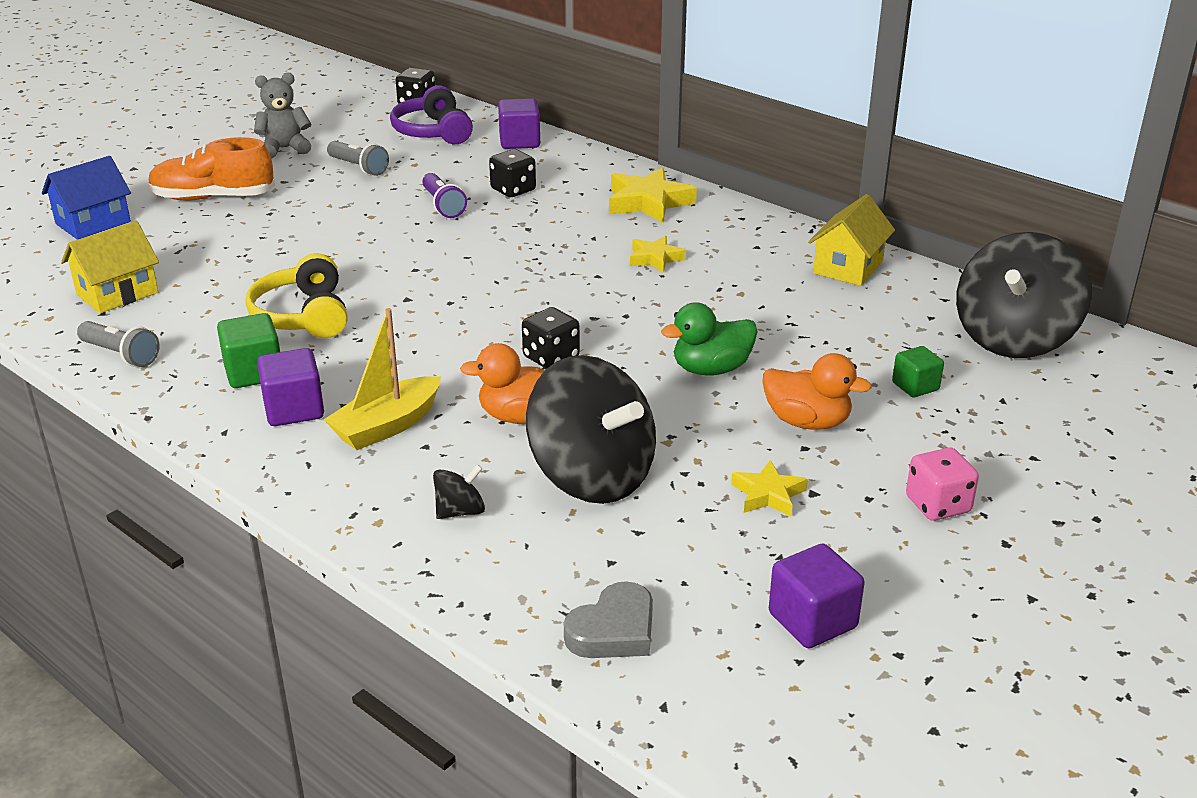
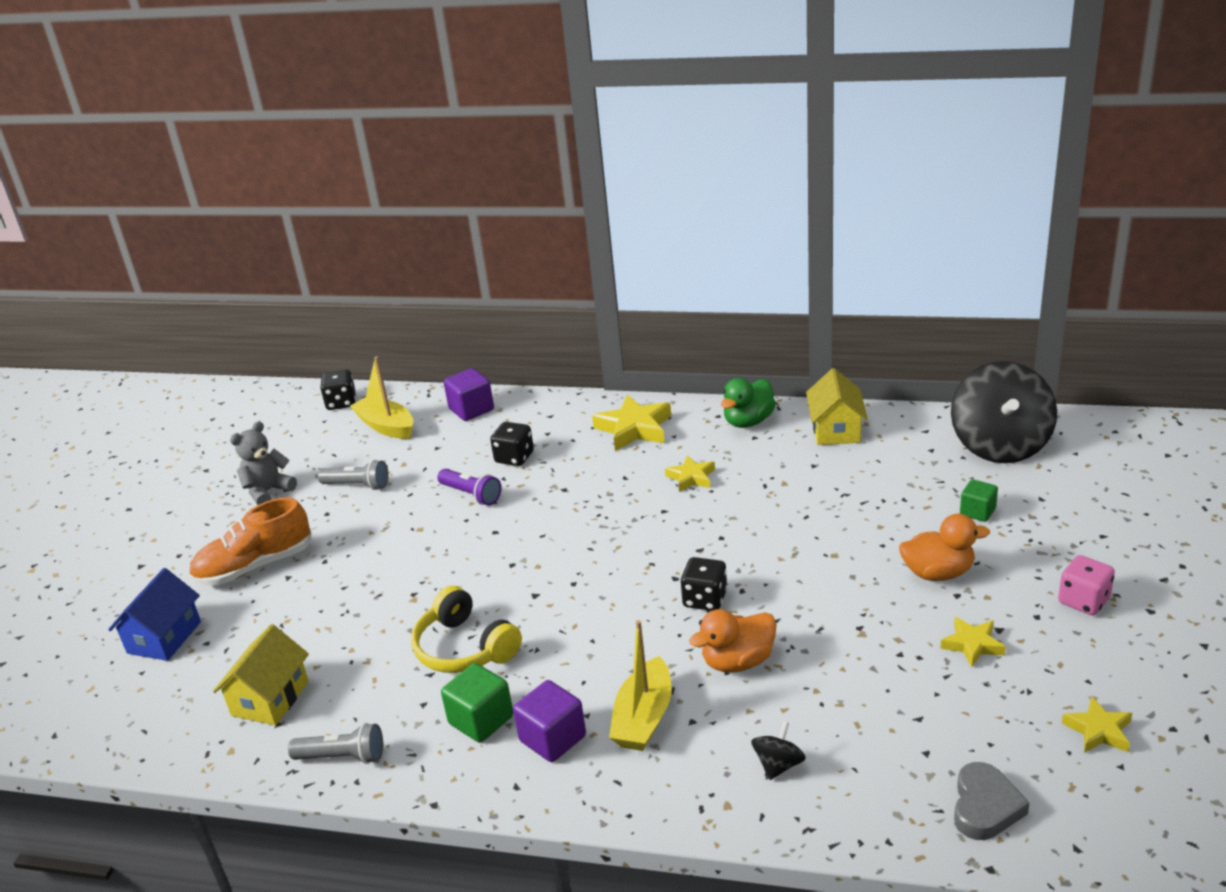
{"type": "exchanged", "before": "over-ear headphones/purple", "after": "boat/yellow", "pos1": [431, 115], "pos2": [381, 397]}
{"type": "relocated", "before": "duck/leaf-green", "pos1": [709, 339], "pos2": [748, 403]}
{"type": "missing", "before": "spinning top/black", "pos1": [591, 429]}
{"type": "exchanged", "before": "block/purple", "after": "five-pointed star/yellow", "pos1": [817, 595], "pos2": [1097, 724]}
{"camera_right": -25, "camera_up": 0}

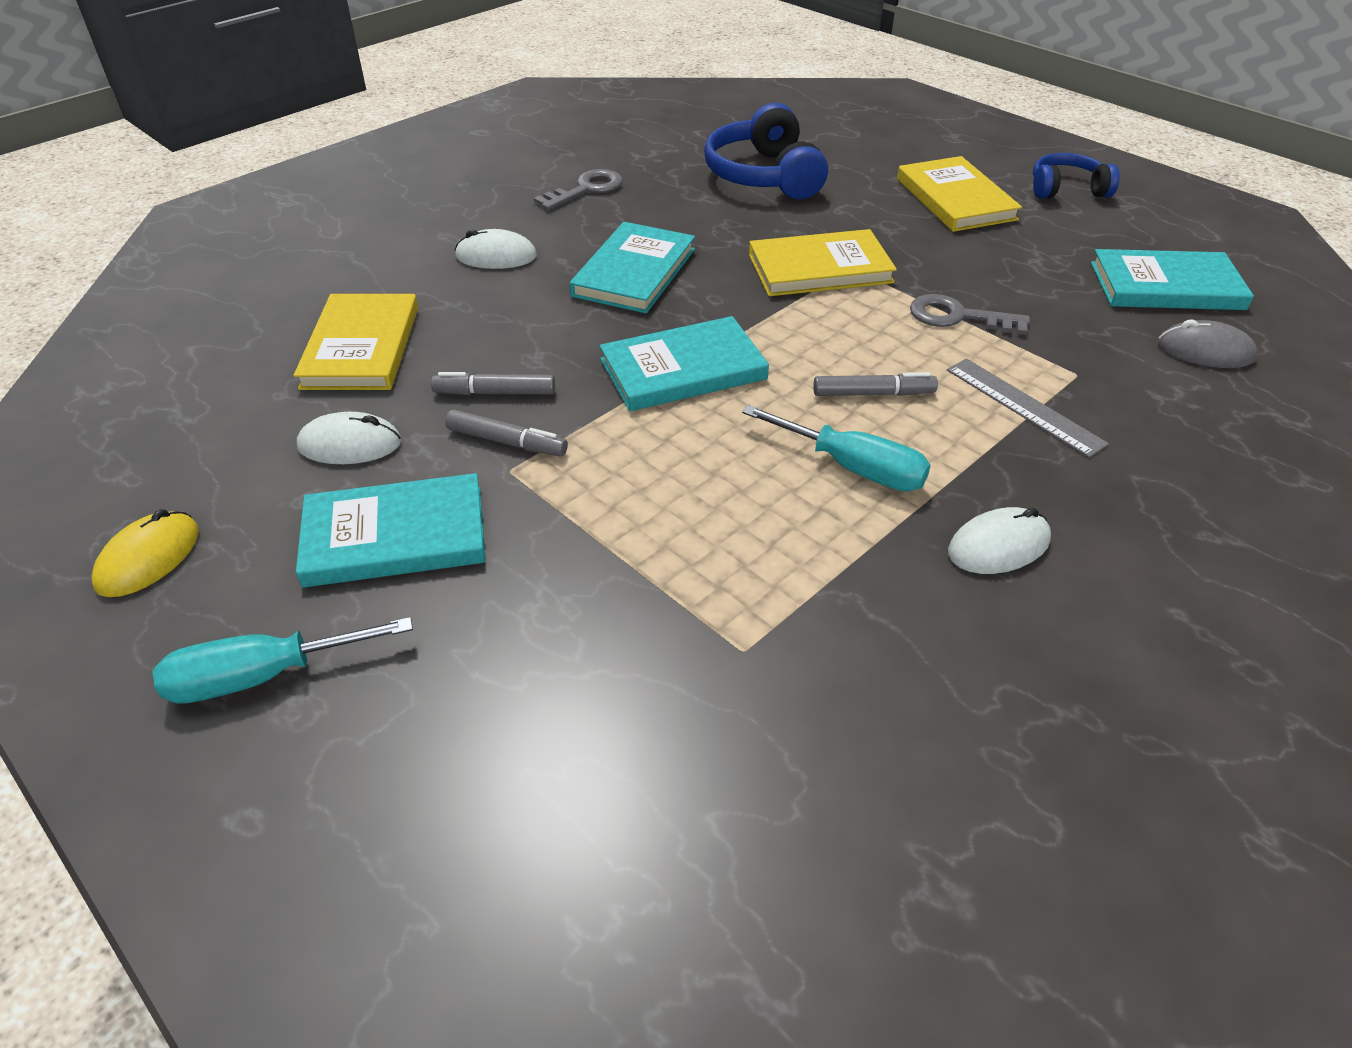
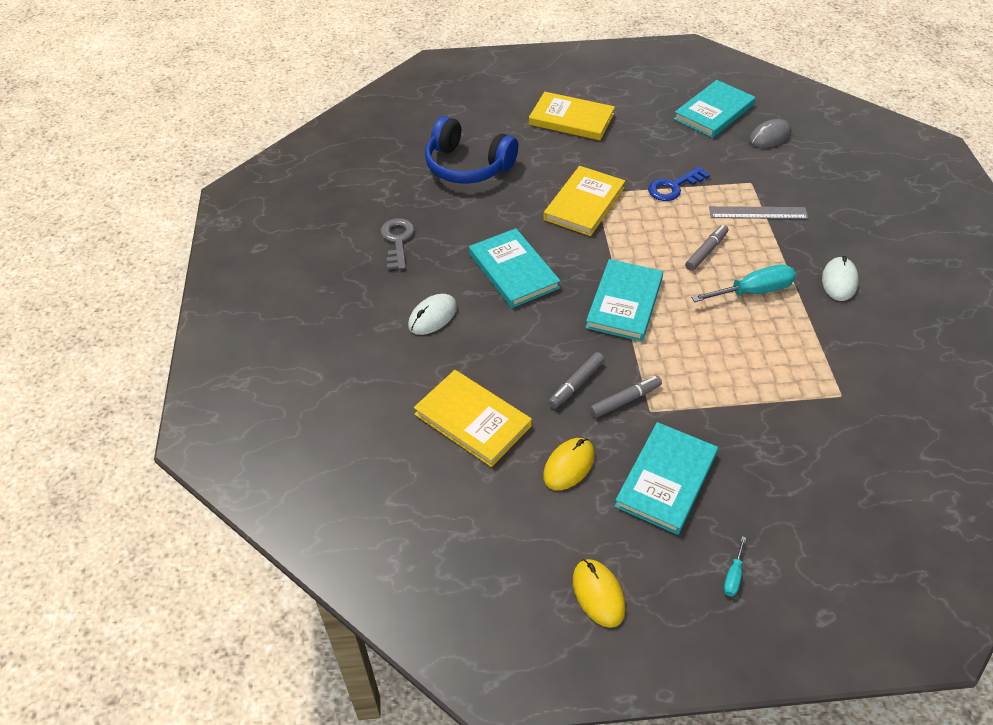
{"type": "missing", "before": "over-ear headphones/royal blue", "pos1": [1076, 176]}
{"type": "colour", "before": "door key/ash-grey", "after": "door key/royal blue", "pos1": [970, 314], "pos2": [679, 183]}
{"type": "colour", "before": "computer mouse/snow-white", "after": "computer mouse/yellow", "pos1": [349, 438], "pos2": [569, 464]}
{"type": "size", "before": "flat screwdriver/teal", "pos1": [283, 660], "pos2": [735, 566], "scale": 0.48}
{"camera_right": -50, "camera_up": 5}

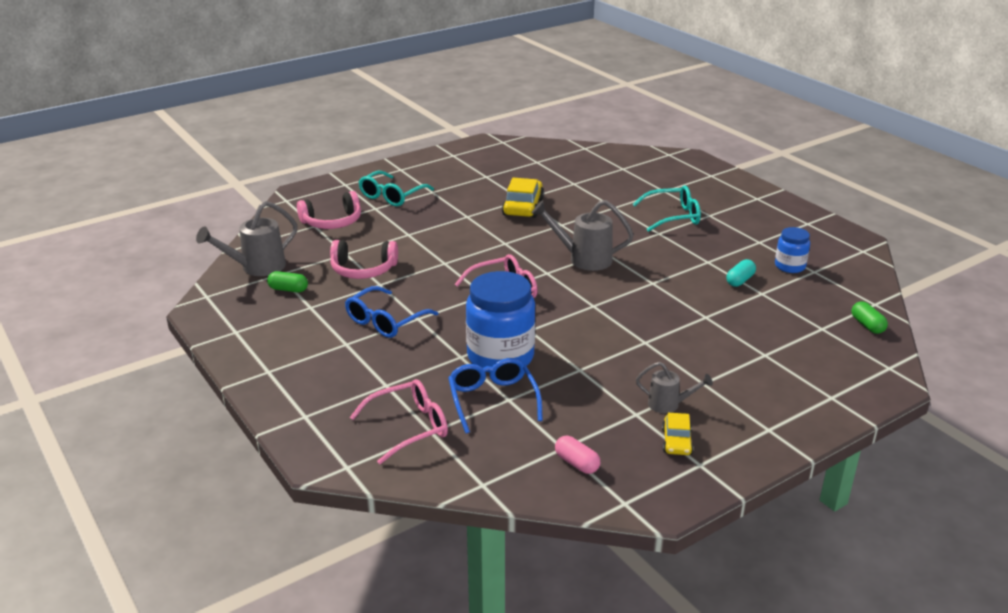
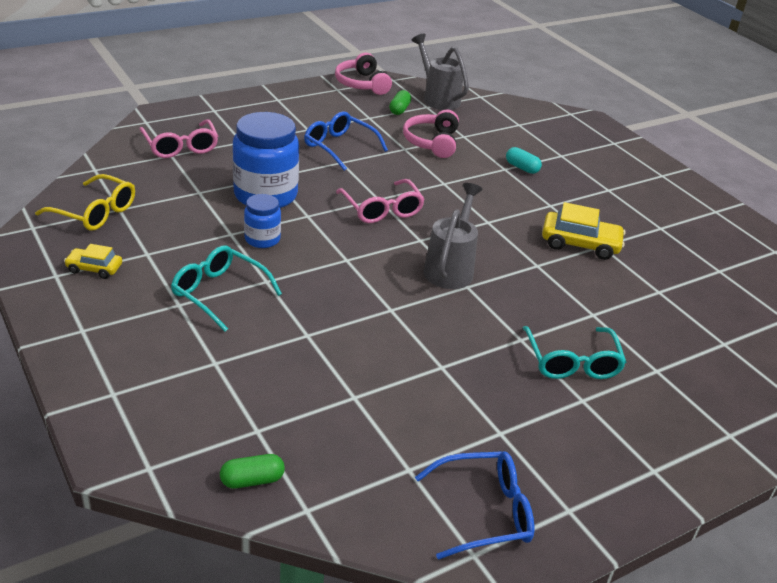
{"type": "relocated", "before": "spectacles/teal", "pos1": [396, 188], "pos2": [226, 288]}
{"type": "relocated", "before": "over-ear headphones/rosy", "pos1": [329, 210], "pos2": [363, 74]}
{"type": "relocated", "before": "jam jar/royal blue", "pos1": [792, 250], "pos2": [262, 221]}
{"type": "relocated", "before": "pill/teal", "pos1": [741, 273], "pos2": [524, 160]}
{"type": "relocated", "before": "spectacles/royal blue", "pos1": [495, 396], "pos2": [474, 505]}
{"type": "missing", "before": "watering pot/ash-grey", "pos1": [674, 387]}
{"type": "exchanged", "before": "pill/rosy", "after": "spectacles/yellow", "pos1": [577, 455], "pos2": [85, 202]}
{"camera_right": 90, "camera_up": 5}

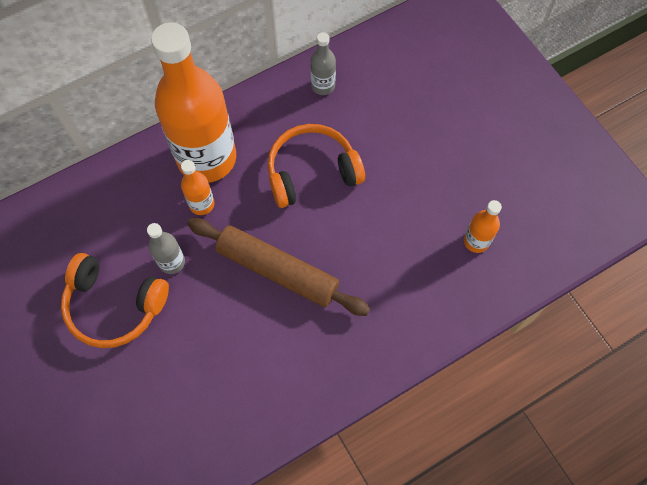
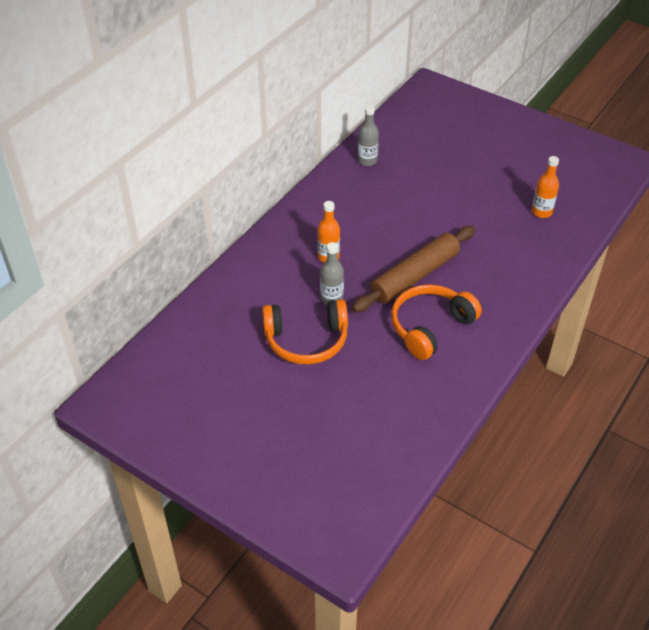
{"type": "missing", "before": "flask/orange", "pos1": [193, 102]}
{"type": "relocated", "before": "over-ear headphones/orange", "pos1": [316, 166], "pos2": [436, 322]}
{"type": "spun", "before": "dough roller/russet", "pos1": [278, 267], "pos2": [413, 269], "turn": -45}
{"camera_right": -25, "camera_up": -20}

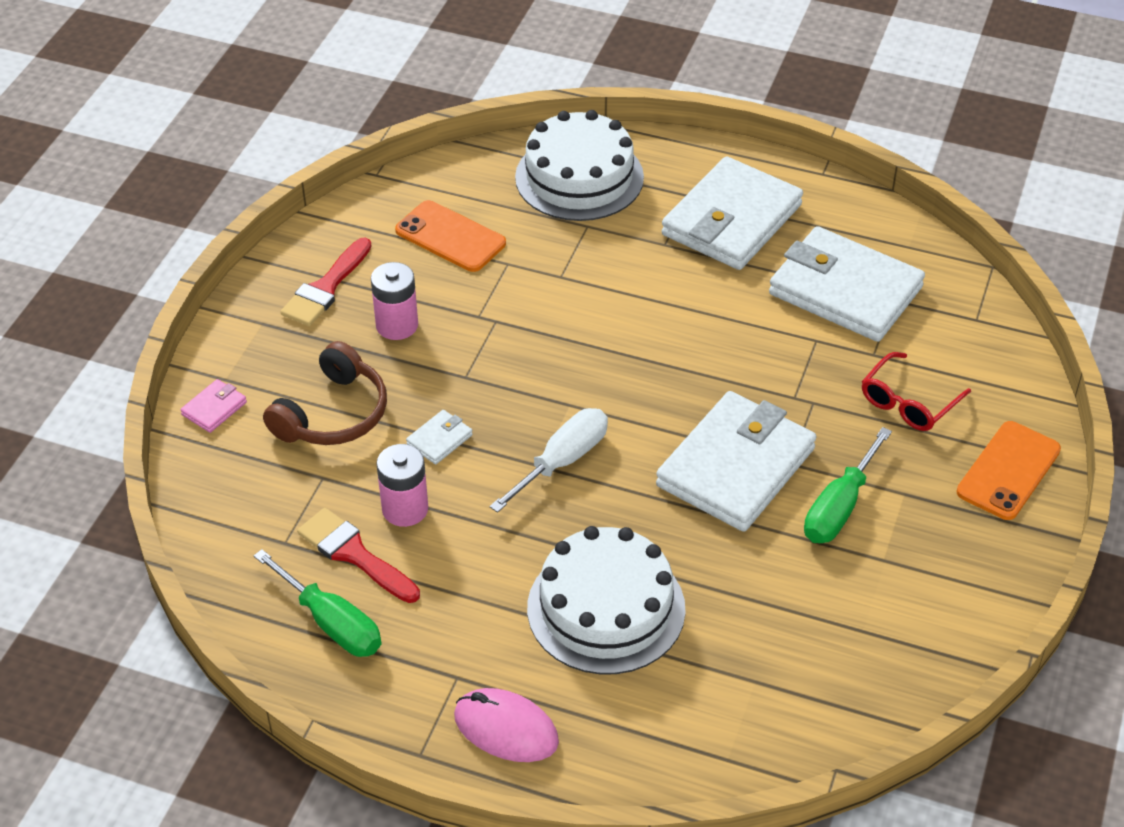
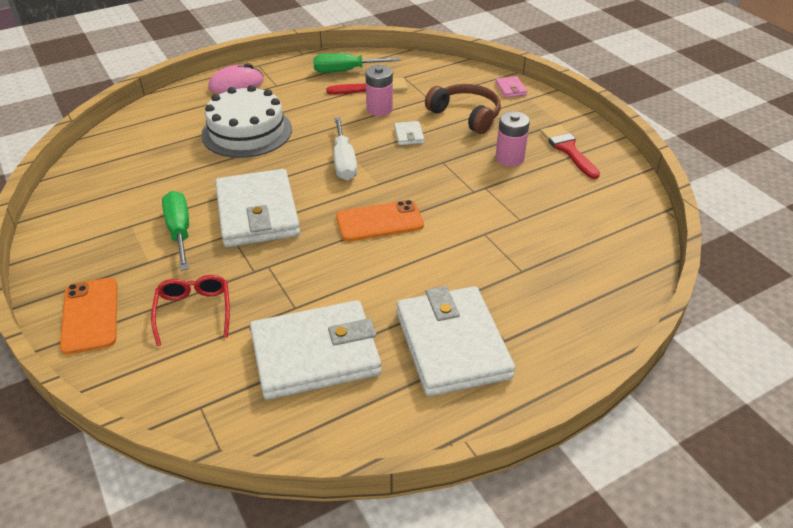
{"type": "missing", "before": "layer cake/snow-white", "pos1": [579, 165]}
{"type": "relocated", "before": "mobile phone/orange", "pos1": [450, 236], "pos2": [380, 221]}
{"type": "spun", "before": "over-ear headphones/russet", "pos1": [325, 393], "pos2": [463, 109], "turn": 150}
{"camera_right": 130, "camera_up": -5}

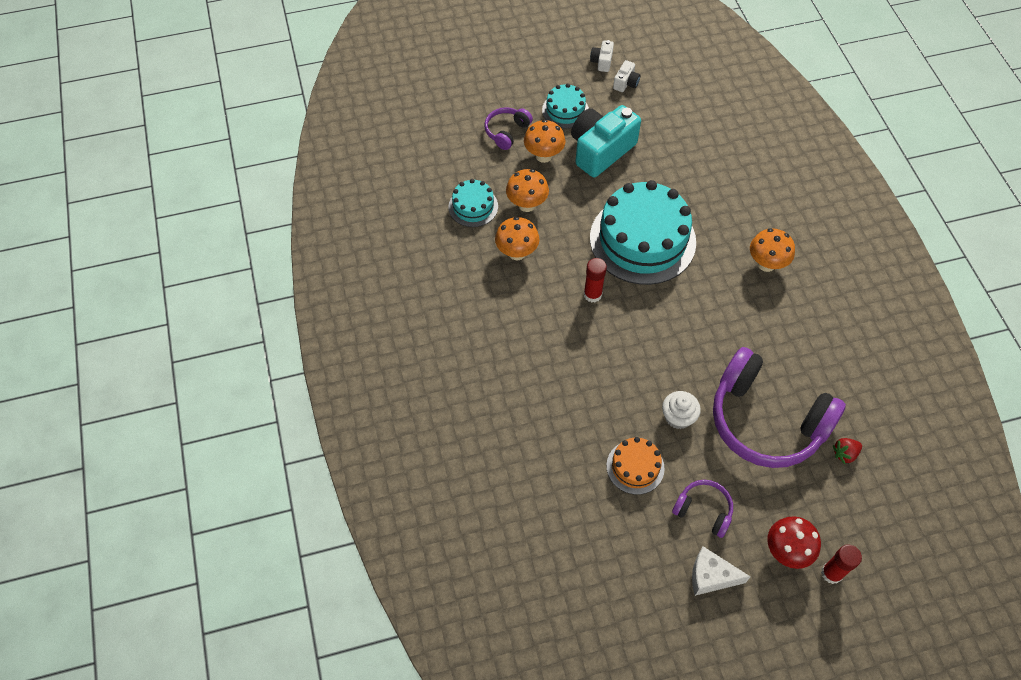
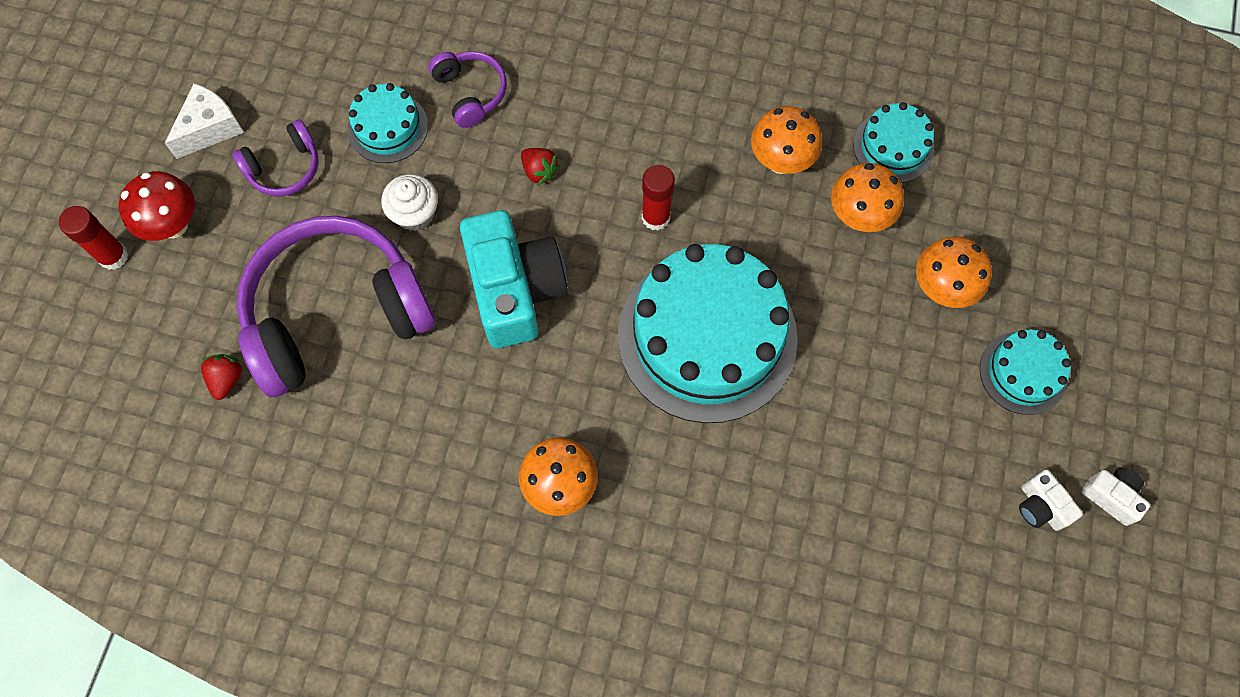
{"type": "relocated", "before": "compact camera/teal", "pos1": [606, 141], "pos2": [514, 279]}
{"type": "relocated", "before": "over-ear headphones/purple", "pos1": [508, 128], "pos2": [468, 89]}
{"type": "colour", "before": "layer cake/orange", "after": "layer cake/teal", "pos1": [635, 466], "pos2": [388, 123]}
{"type": "appeared", "after": "strawberry/scarlet", "pos2": [540, 166]}
{"camera_right": 120, "camera_up": 10}

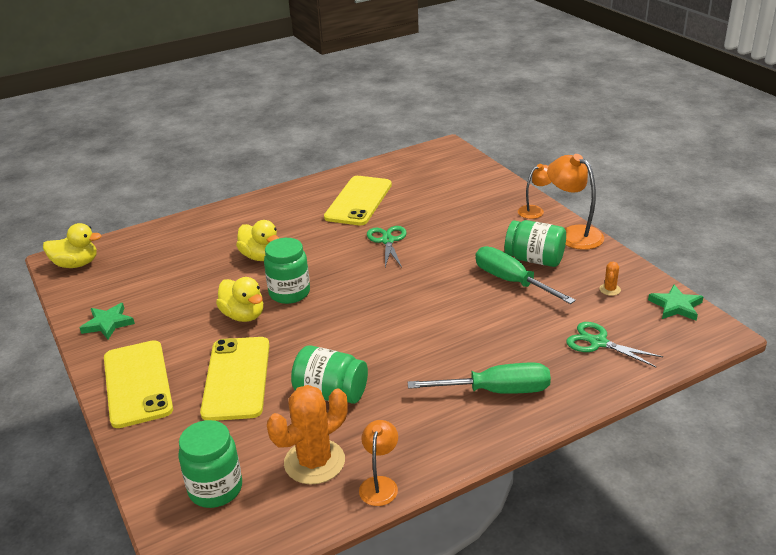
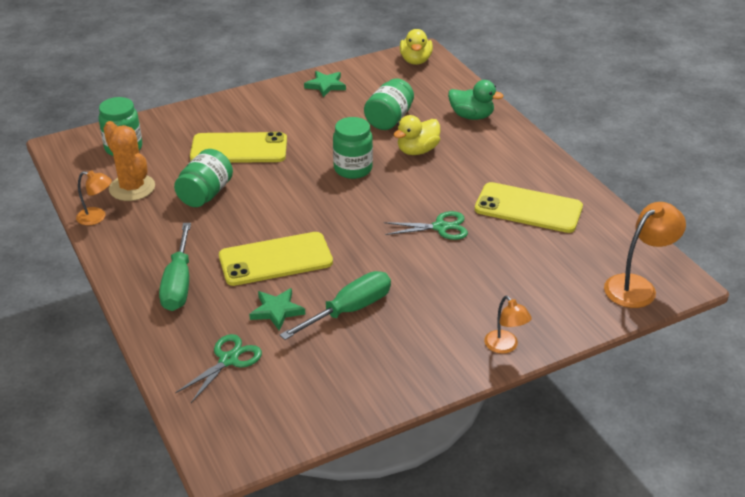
{"type": "relocated", "before": "lamp/orange", "pos1": [575, 202], "pos2": [645, 255]}
{"type": "relocated", "before": "jam jar/leaf-green", "pos1": [535, 243], "pos2": [389, 104]}
{"type": "missing", "before": "saguaro cactus/orange", "pos1": [610, 279]}
{"type": "missing", "before": "duck/yellow", "pos1": [239, 299]}
{"type": "relocated", "before": "five-pointed star/leaf-green", "pos1": [675, 303], "pos2": [277, 309]}
{"type": "relocated", "before": "mobile phone/yellow", "pos1": [138, 384], "pos2": [276, 259]}
{"type": "appeared", "after": "duck/leaf-green", "pos2": [476, 100]}
{"camera_right": 90, "camera_up": 5}

